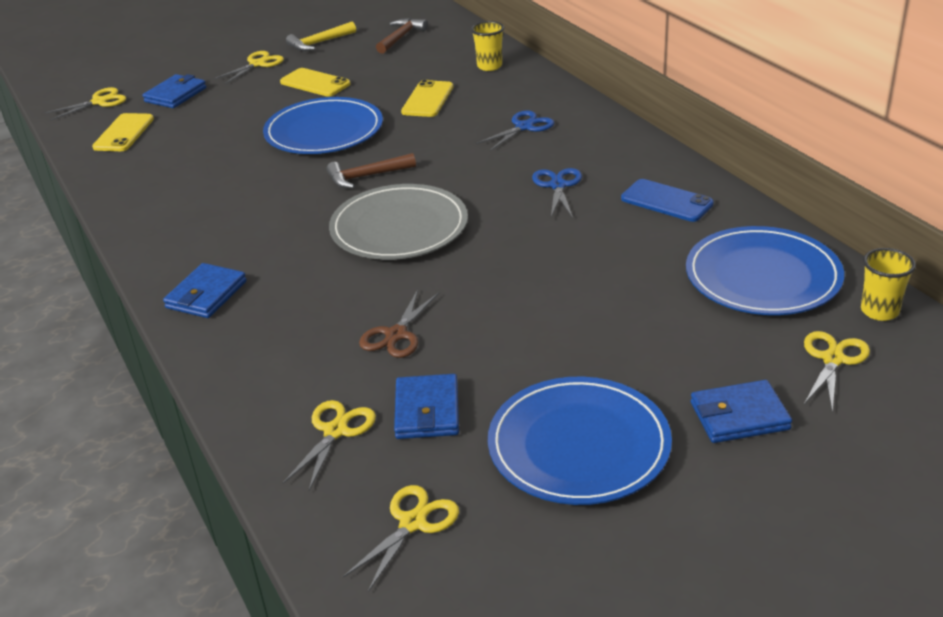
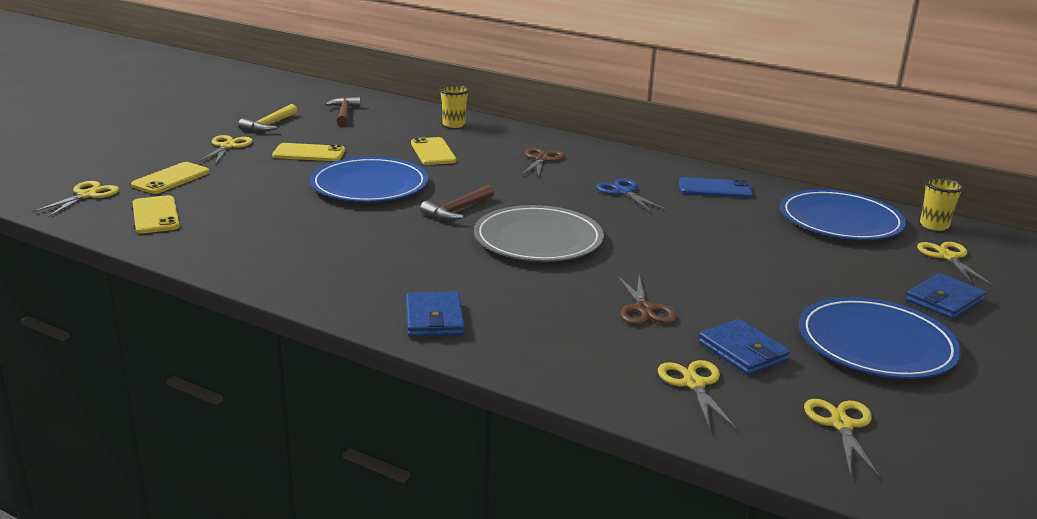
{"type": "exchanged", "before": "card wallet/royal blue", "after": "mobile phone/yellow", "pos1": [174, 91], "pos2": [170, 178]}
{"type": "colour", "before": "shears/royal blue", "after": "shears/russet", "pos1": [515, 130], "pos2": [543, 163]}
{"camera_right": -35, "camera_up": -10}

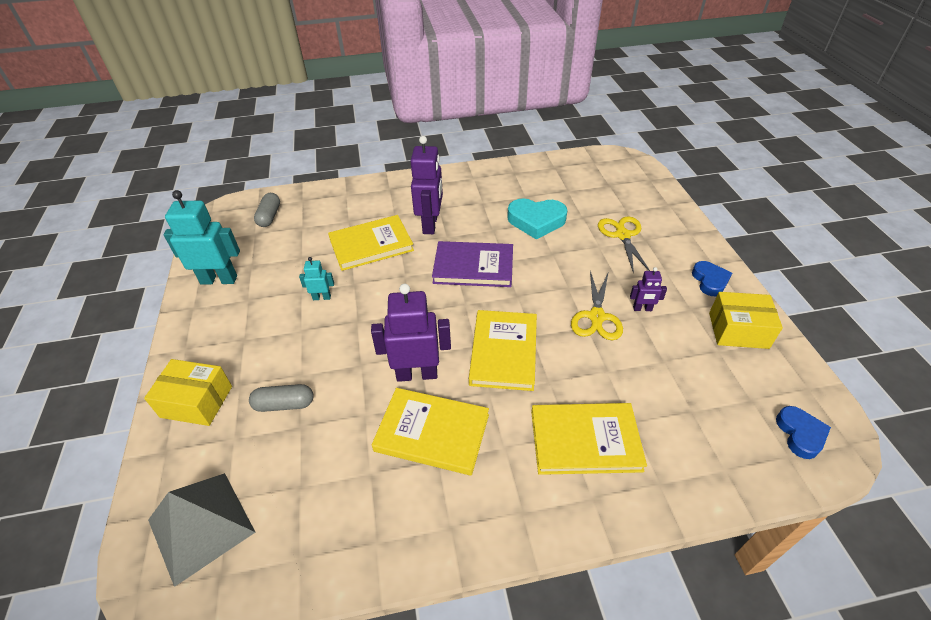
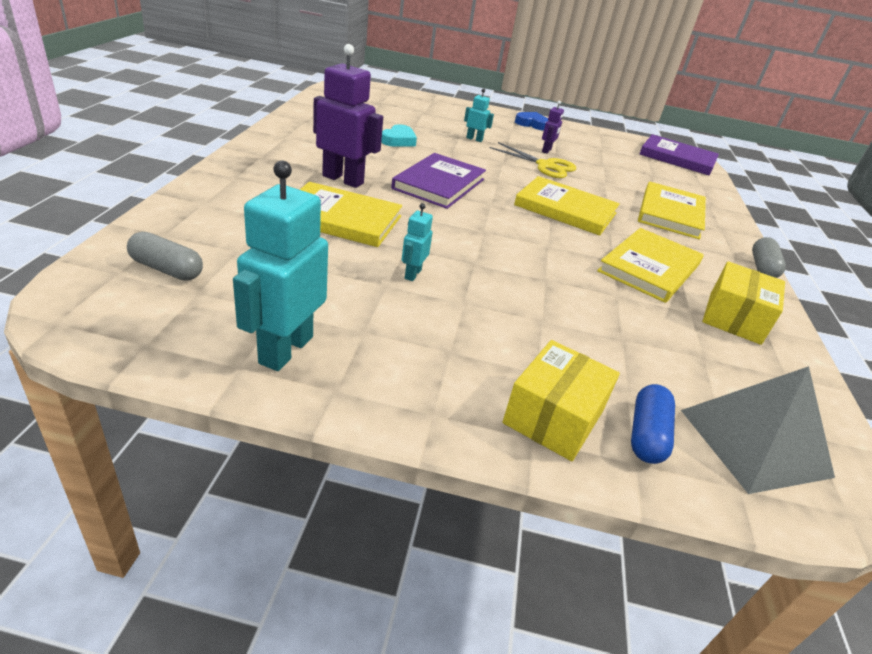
{"type": "size", "before": "love heart/teal", "pos1": [537, 218], "pos2": [399, 135], "scale": 0.63}
{"type": "spun", "before": "hardcover/yellow", "pos1": [371, 243], "pos2": [351, 214], "turn": -75}
{"type": "missing", "before": "shears/yellow", "pos1": [624, 245]}
{"type": "missing", "before": "toy robot/purple", "pos1": [411, 333]}
{"type": "relocated", "before": "package/yellow", "pos1": [746, 320], "pos2": [743, 303]}
{"type": "relocated", "before": "pill/ash-grey", "pos1": [281, 398], "pos2": [769, 257]}
{"type": "exchanged", "before": "love heart/royal blue", "after": "hardcover/purple", "pos1": [803, 432], "pos2": [679, 155]}
{"type": "appeared", "after": "toy robot/teal", "pos2": [479, 115]}
{"type": "appeared", "after": "pill/royal blue", "pos2": [653, 424]}
{"camera_right": -75, "camera_up": -10}

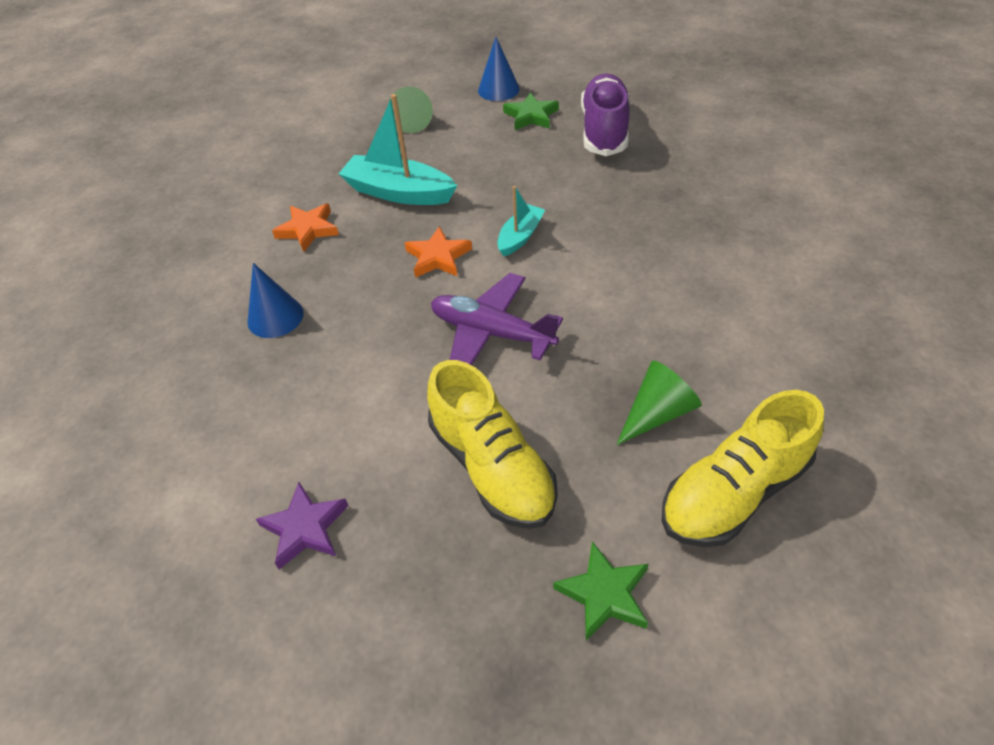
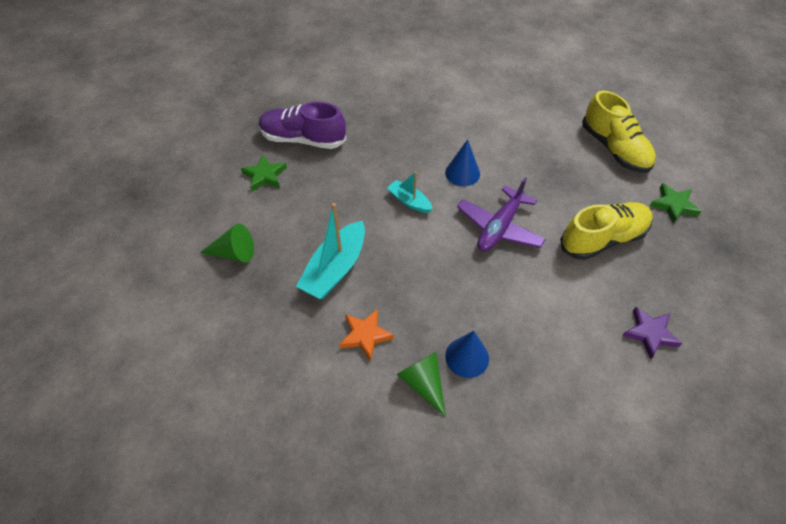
{"type": "relocated", "before": "cone shape/royal blue", "pos1": [499, 69], "pos2": [462, 162]}
{"type": "missing", "before": "five-pointed star/orange", "pos1": [438, 252]}
{"type": "relocated", "before": "cone shape/leaf-green", "pos1": [659, 402], "pos2": [421, 384]}
{"camera_right": -85, "camera_up": 5}

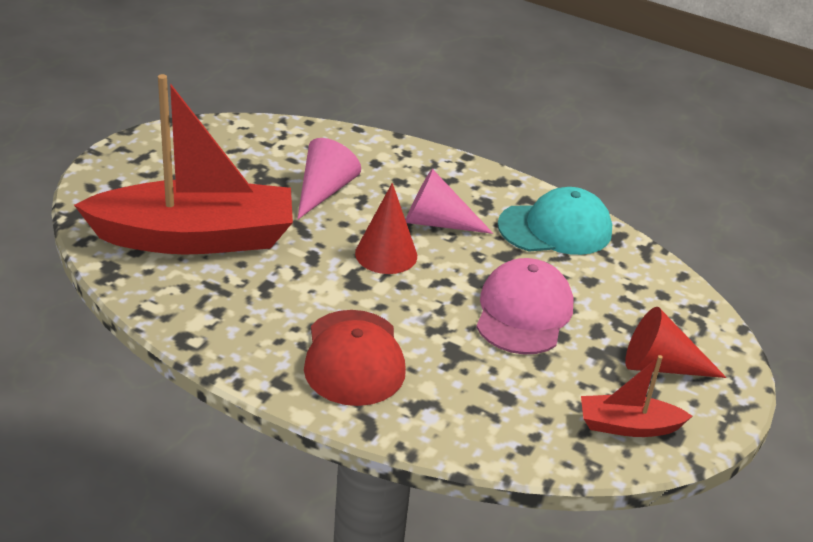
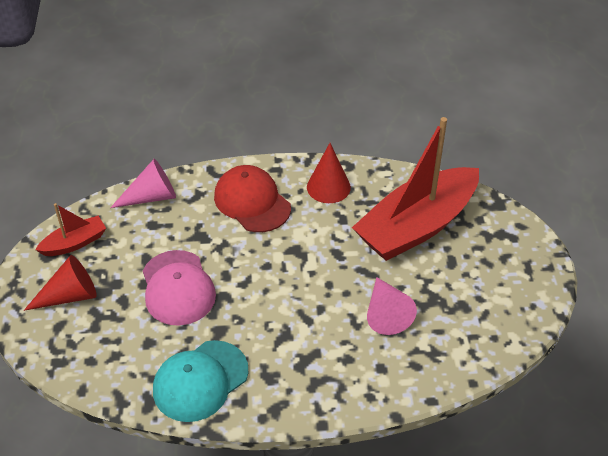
{"type": "relocated", "before": "cone shape/rosy", "pos1": [449, 201], "pos2": [143, 183]}
{"type": "relocated", "before": "cone shape/scarlet", "pos1": [386, 228], "pos2": [329, 173]}
{"camera_right": 150, "camera_up": 10}

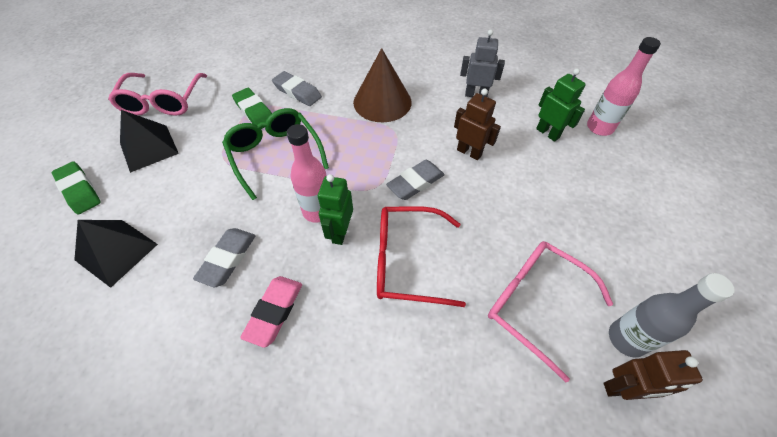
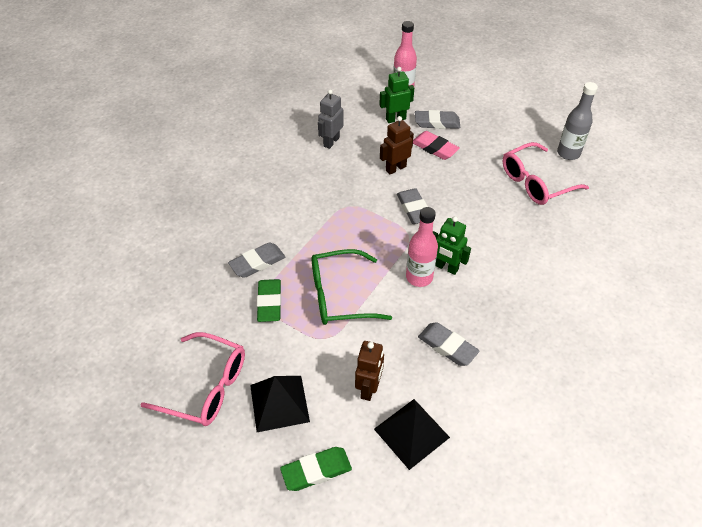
{"type": "missing", "before": "cone shape/russet", "pos1": [382, 85]}
{"type": "spun", "before": "gum eraser/leaf-green", "pos1": [252, 108], "pos2": [269, 300], "turn": -75}
{"type": "missing", "before": "spectacles/scarlet", "pos1": [421, 256]}
{"type": "relocated", "before": "gum eraser/rosy", "pos1": [271, 312], "pos2": [436, 145]}
{"type": "relocated", "before": "toy robot/russet", "pos1": [653, 375], "pos2": [369, 371]}
{"type": "appeared", "after": "gum eraser/ash-grey", "pos2": [437, 119]}
{"camera_right": -70, "camera_up": -5}

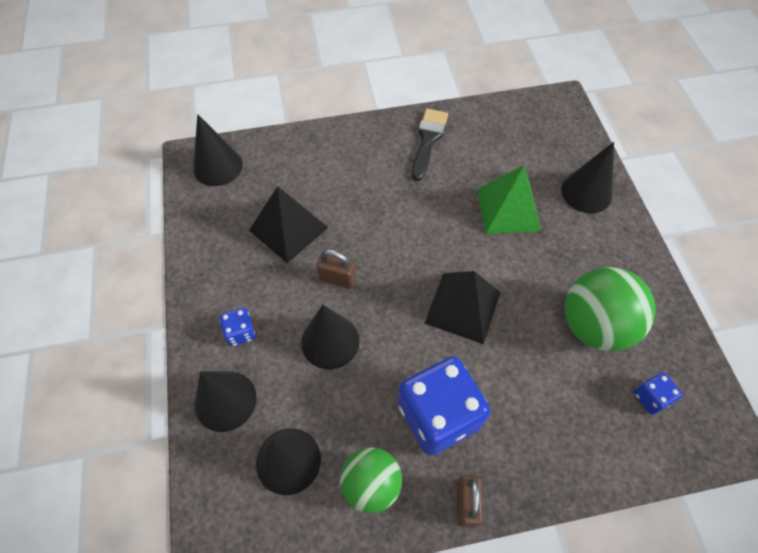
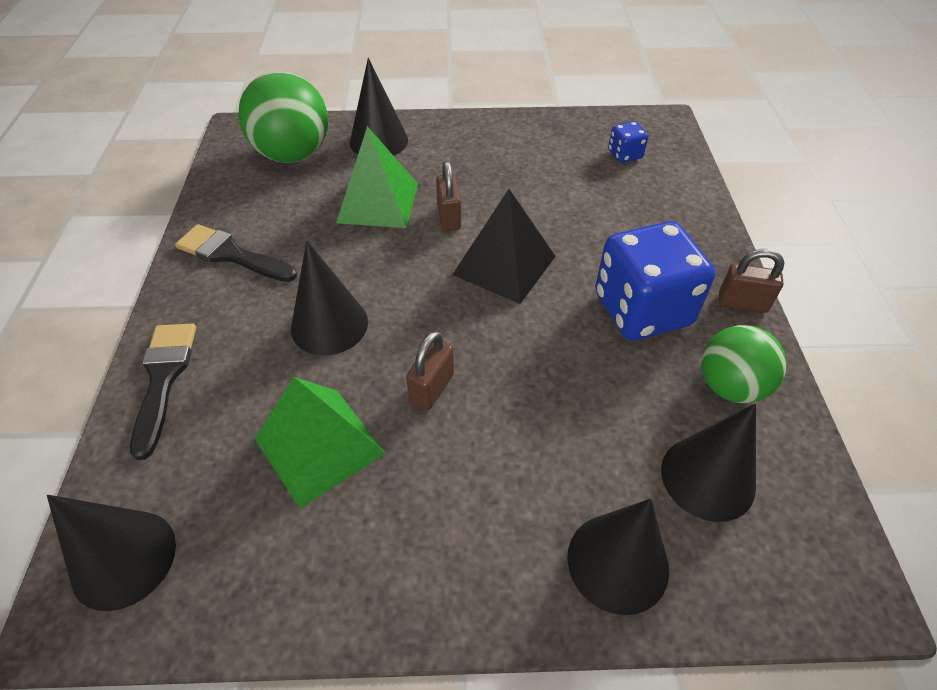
{"type": "colour", "before": "solid pyramid/black", "after": "solid pyramid/leaf-green", "pos1": [288, 224], "pos2": [320, 443]}
{"type": "relocated", "before": "sphere/leaf-green", "pos1": [610, 309], "pos2": [283, 117]}
{"type": "relocated", "before": "cone shape/black", "pos1": [330, 337], "pos2": [329, 298]}
{"type": "missing", "before": "dice/royal blue", "pos1": [237, 327]}
{"type": "appeared", "after": "small lock/russet", "pos2": [448, 196]}
{"type": "appeared", "after": "paint brush/black", "pos2": [163, 392]}
{"camera_right": -80, "camera_up": -10}

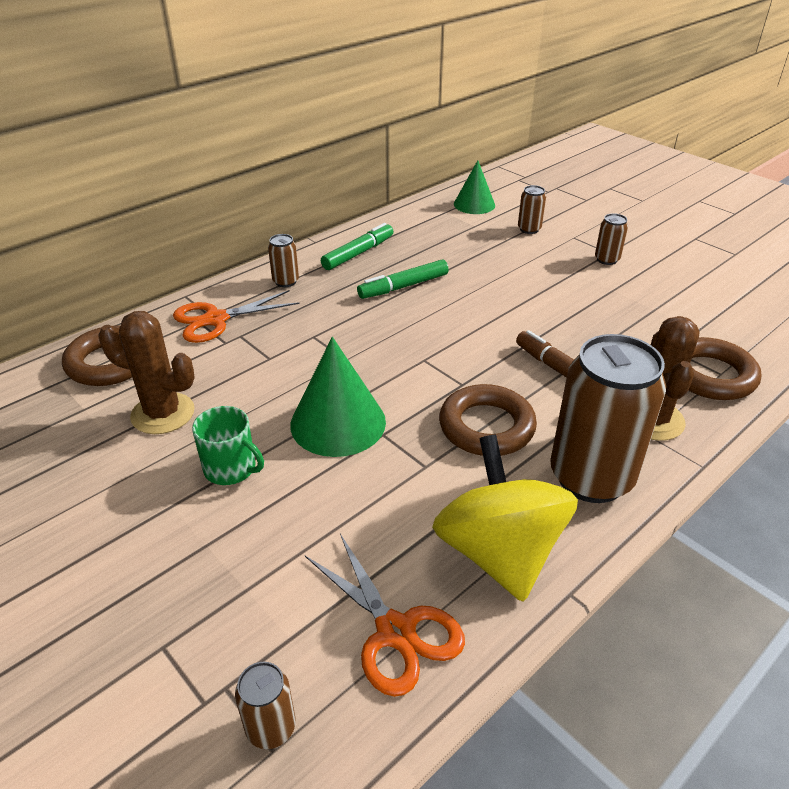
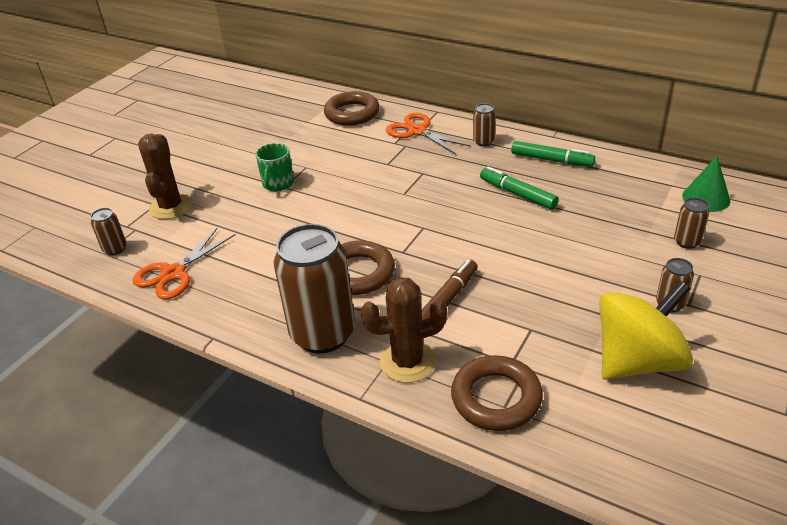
{"type": "relocated", "before": "saguaro cactus/russet", "pos1": [147, 372], "pos2": [165, 176]}
{"type": "missing", "before": "cone shape/leaf-green", "pos1": [338, 397]}
{"type": "relocated", "before": "spinning top/yellow", "pos1": [505, 518], "pos2": [646, 330]}
{"camera_right": 75, "camera_up": 0}

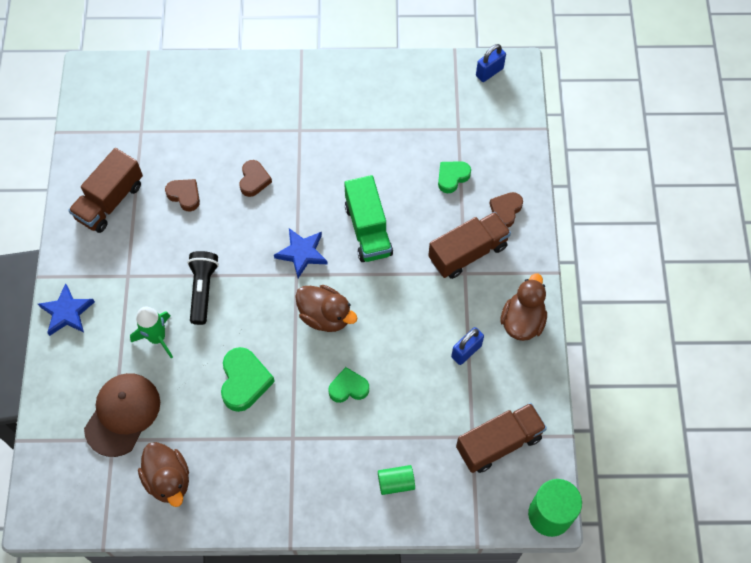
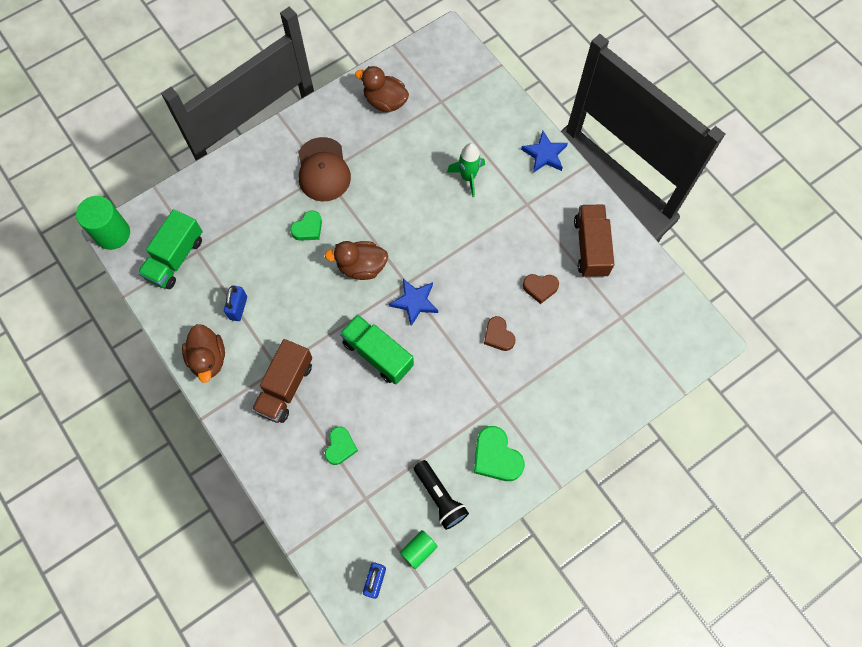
{"type": "missing", "before": "love heart/russet", "pos1": [506, 210]}
{"type": "relocated", "before": "pocket torch/black", "pos1": [203, 288], "pos2": [441, 495]}
{"type": "relocated", "before": "love heart/leaf-green", "pos1": [248, 379], "pos2": [499, 453]}
{"type": "relocated", "before": "peaked cap/russet", "pos1": [122, 415], "pos2": [324, 169]}
{"type": "colour", "before": "lorry/russet", "after": "lorry/leaf-green", "pos1": [501, 438], "pos2": [170, 249]}
{"type": "relocated", "before": "cylinder shape/leaf-green", "pos1": [396, 480], "pos2": [419, 549]}
{"camera_right": 145, "camera_up": 5}

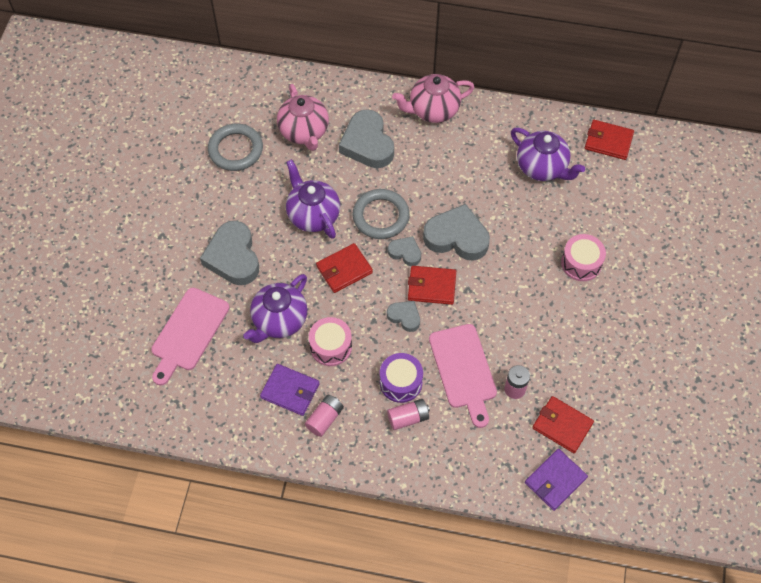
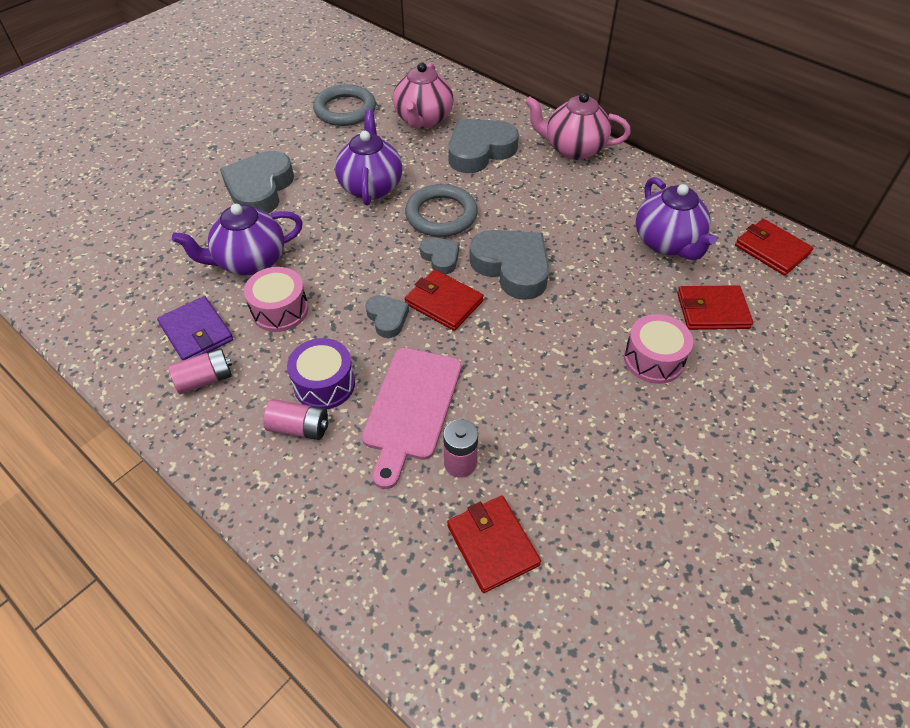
{"type": "spun", "before": "love heart/ash-grey", "pos1": [366, 138], "pos2": [483, 146], "turn": 45}
{"type": "relocated", "before": "card wallet/scarlet", "pos1": [344, 268], "pos2": [715, 307]}
{"type": "missing", "before": "bread board/rosy", "pos1": [190, 336]}
{"type": "missing", "before": "card wallet/purple", "pos1": [556, 480]}
{"camera_right": 30, "camera_up": -10}

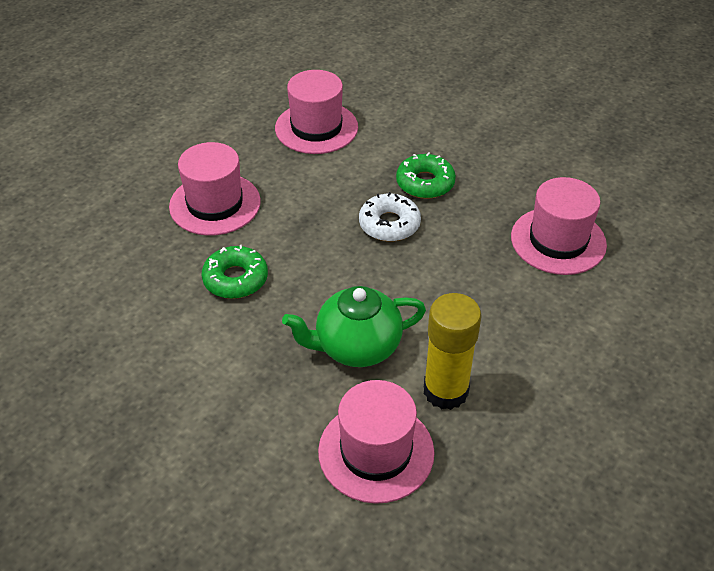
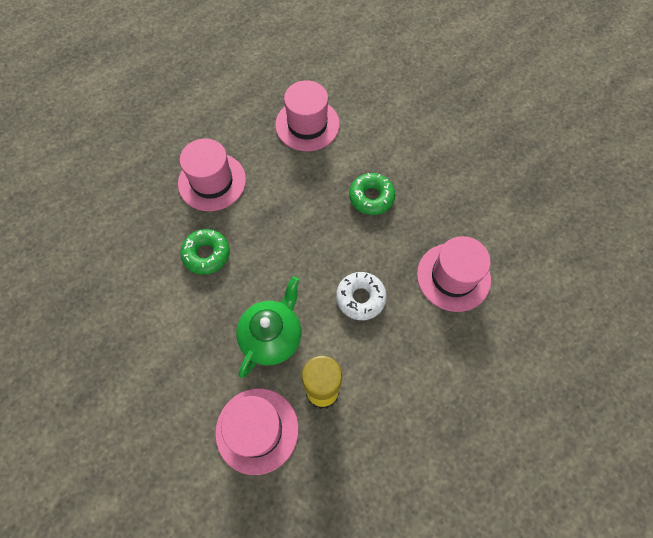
{"type": "relocated", "before": "doughnut/snow-white", "pos1": [390, 217], "pos2": [361, 296]}
{"type": "spun", "before": "china teapot/leaf-green", "pos1": [354, 326], "pos2": [269, 327], "turn": 120}
{"camera_right": 15, "camera_up": 20}

